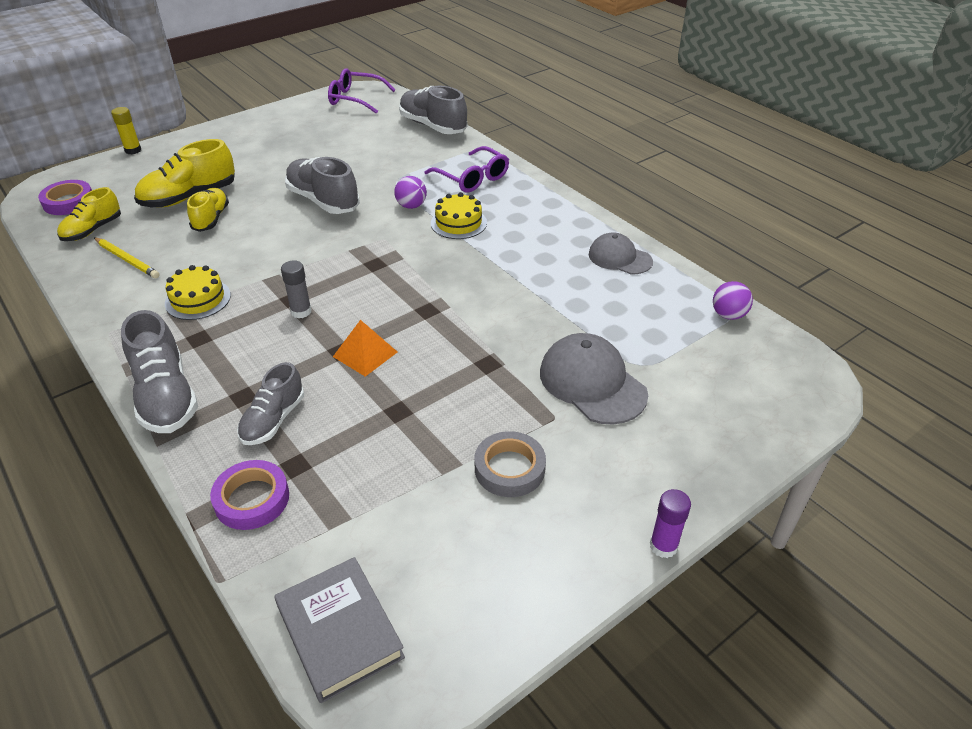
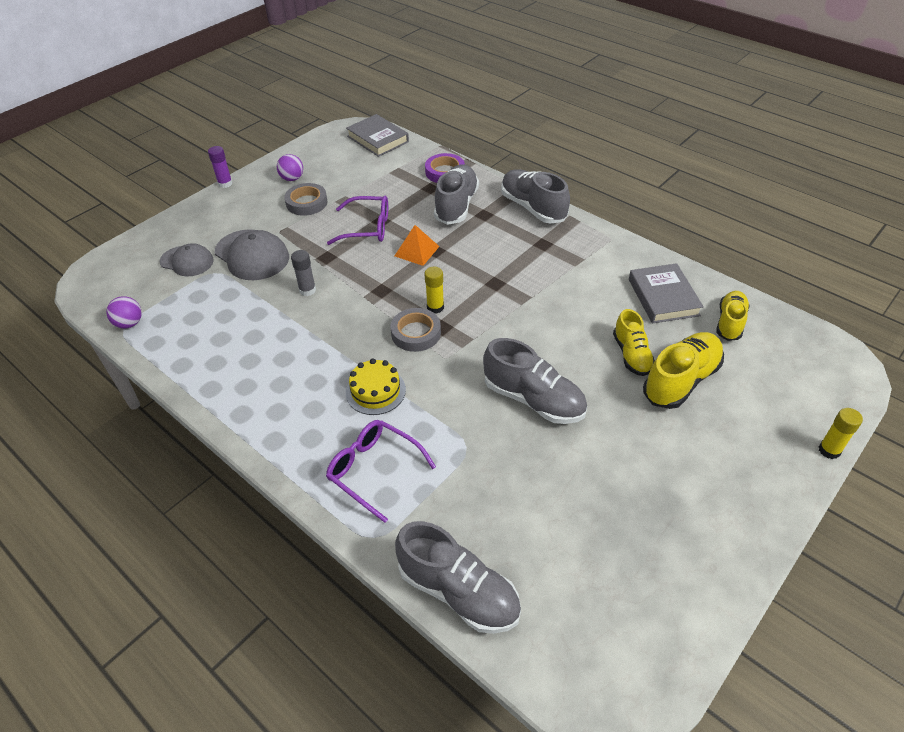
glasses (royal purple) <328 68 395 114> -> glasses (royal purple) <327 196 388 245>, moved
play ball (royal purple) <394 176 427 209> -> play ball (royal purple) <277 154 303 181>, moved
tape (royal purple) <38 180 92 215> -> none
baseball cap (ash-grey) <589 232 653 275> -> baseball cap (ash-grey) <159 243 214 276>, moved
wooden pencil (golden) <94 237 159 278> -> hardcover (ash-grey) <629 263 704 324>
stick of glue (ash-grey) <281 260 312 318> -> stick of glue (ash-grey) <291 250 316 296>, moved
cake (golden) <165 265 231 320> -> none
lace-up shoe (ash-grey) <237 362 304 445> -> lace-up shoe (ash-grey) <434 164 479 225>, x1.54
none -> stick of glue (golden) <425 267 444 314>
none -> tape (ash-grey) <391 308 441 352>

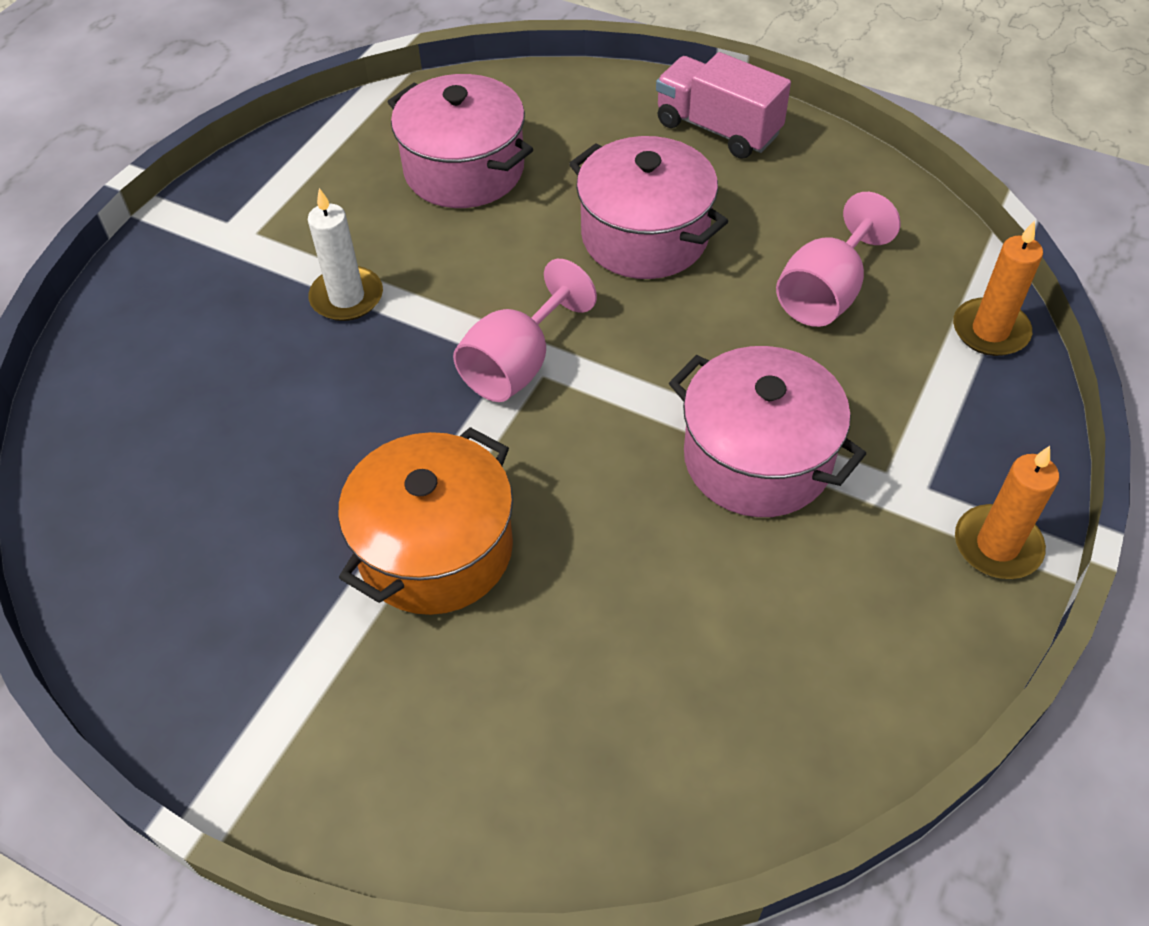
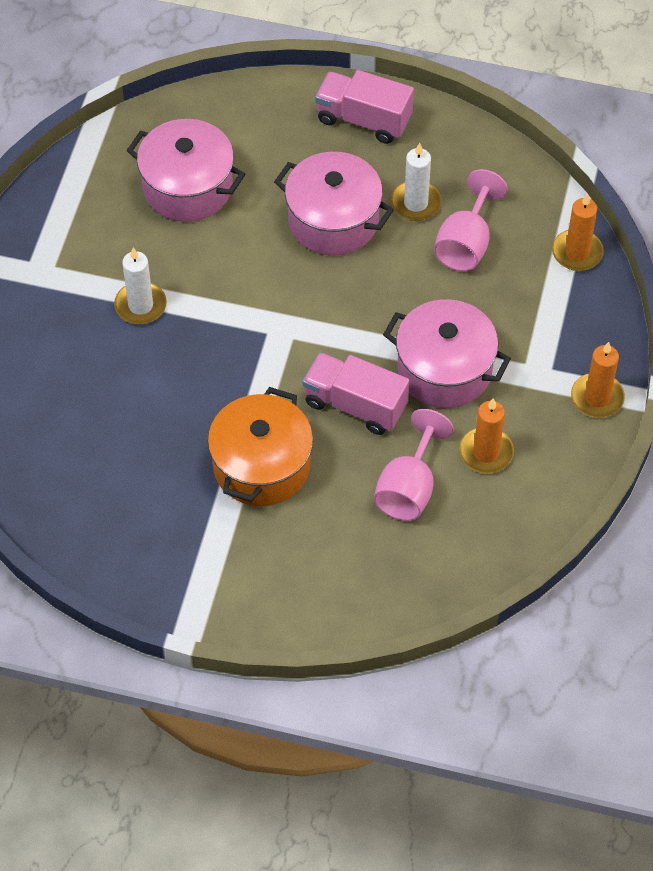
goblet (rosy) <453 259 597 402> -> goblet (rosy) <374 409 454 521>, moved
none -> candle (pure white) <391 143 442 221>
none -> truck (rosy) <303 352 410 435>
none -> candle (orange-coloured) <459 398 514 474>

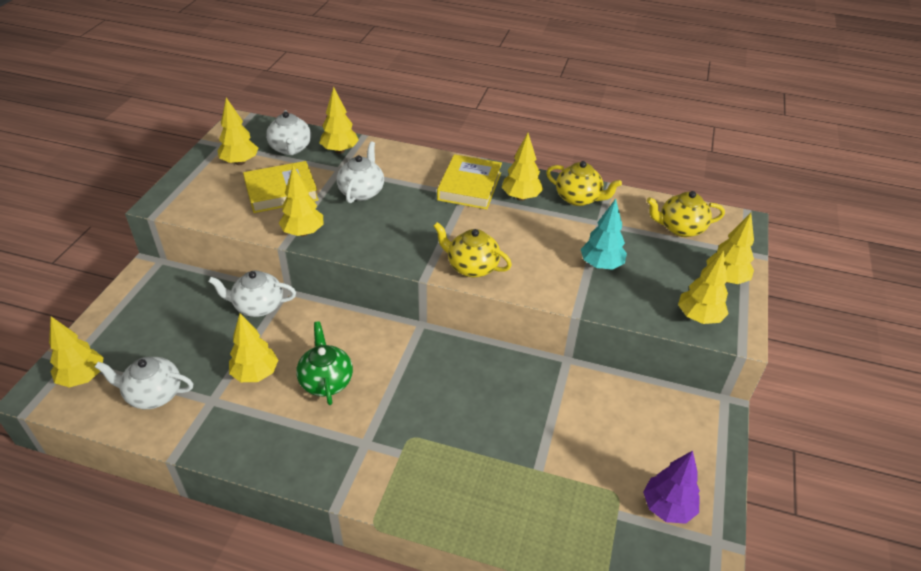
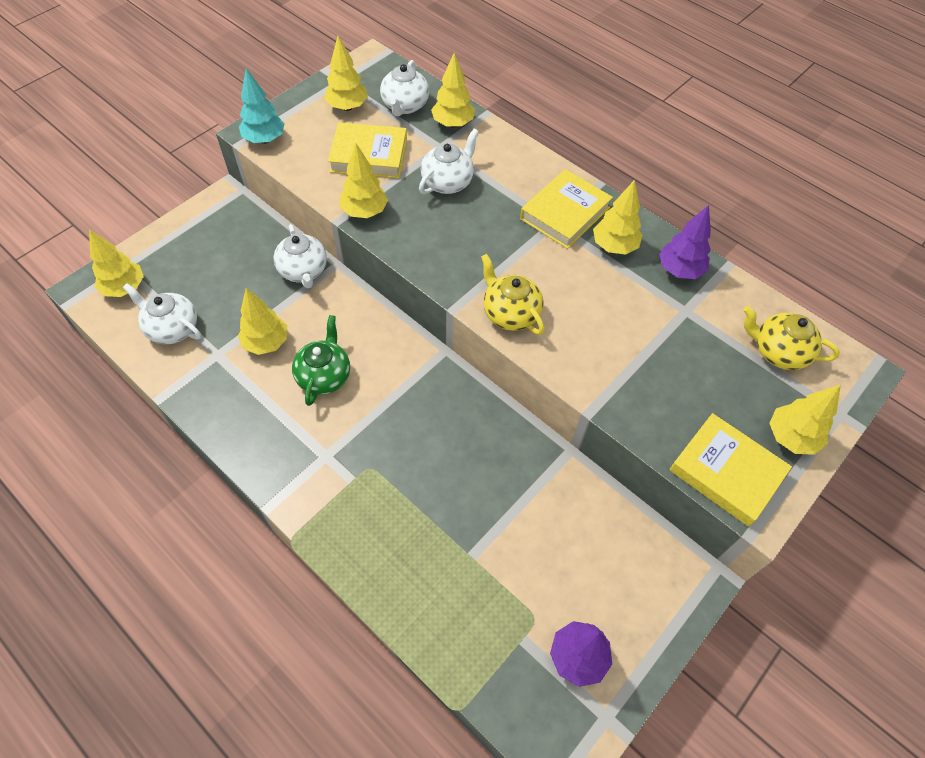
china teapot (golden) <546 161 622 206> -> tree (royal purple) <659 205 711 279>
tree (aqua) <581 199 627 270> -> tree (aqua) <239 68 285 144>, moved
tree (golden) <678 250 729 324> -> hardcover (golden) <670 413 792 527>
china teapot (pure white) <208 271 296 317> -> china teapot (pure white) <273 224 327 288>, 135 degrees counterclockwise

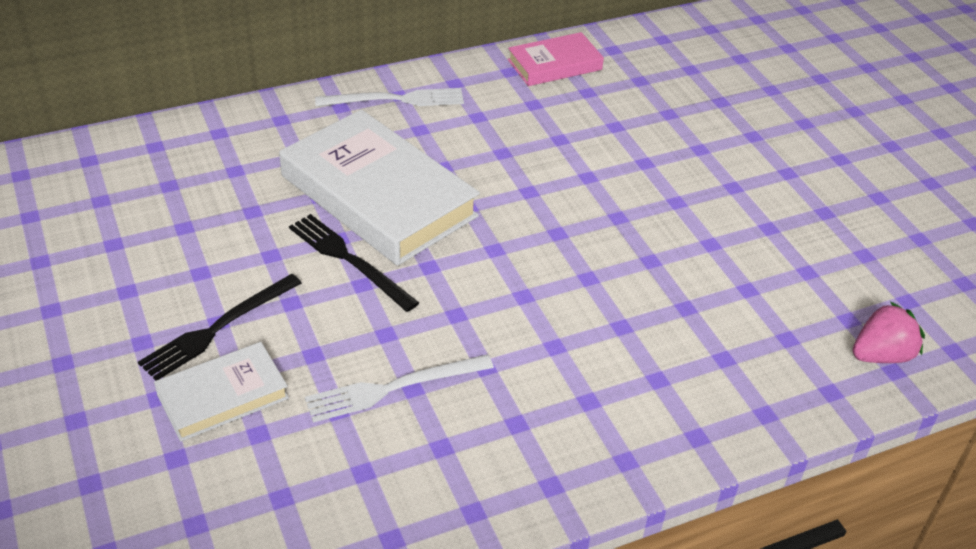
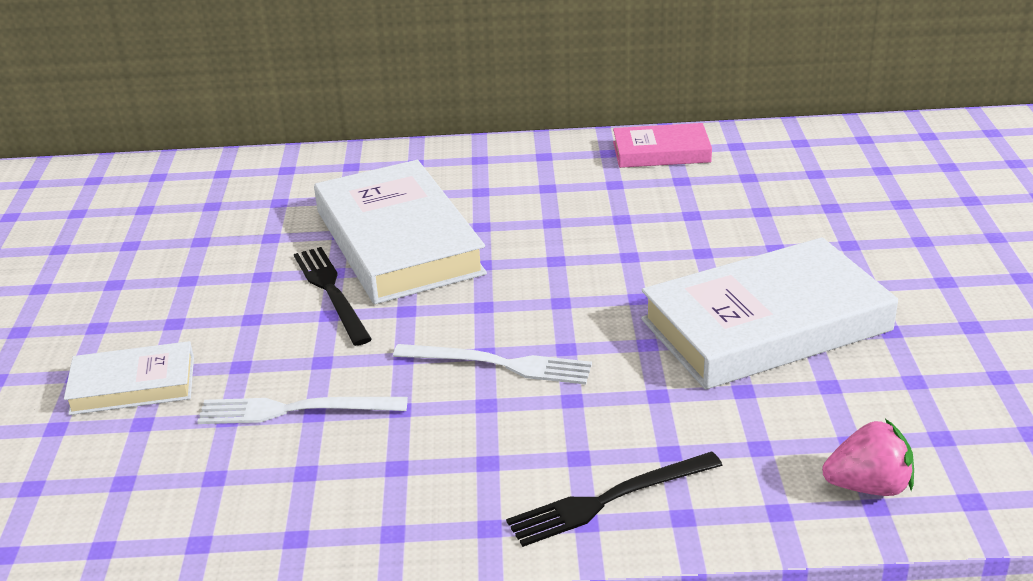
dinner fork (pure white) <315 88 464 107> -> dinner fork (pure white) <393 344 592 385>, moved
dinner fork (ebony) <138 274 302 380> -> dinner fork (ebony) <506 452 723 547>, moved
none -> hardcover (pure white) <641 237 898 390>

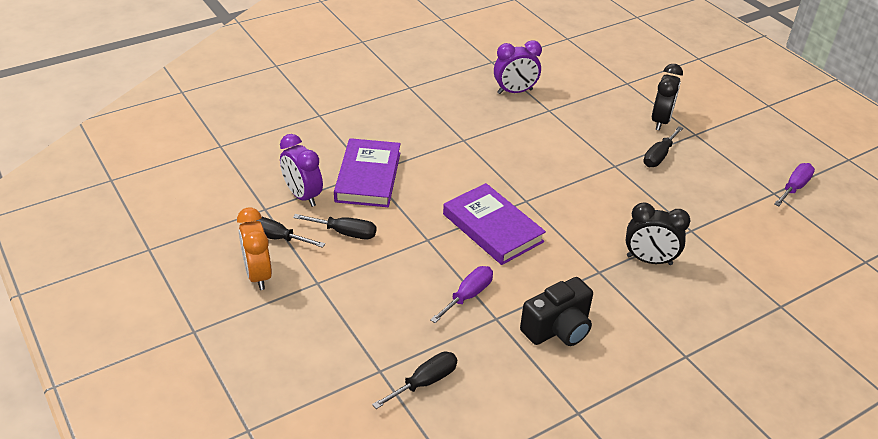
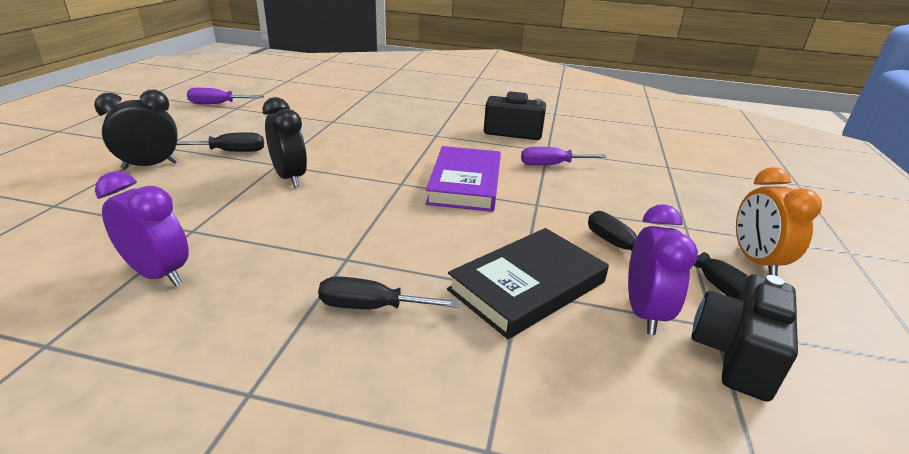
hardcover (royal purple) <334 138 401 207> -> hardcover (ebony) <447 228 609 339>
alarm clock (ebony) <626 202 690 265> -> alarm clock (ebony) <262 97 307 187>, moved
alarm clock (orange-coloured) <237 207 272 290> -> alarm clock (orange-coloured) <736 167 822 276>, 150 degrees clockwise
hand screwdriver (ebony) <372 352 457 409> -> hand screwdriver (ebony) <318 276 460 309>, moved
none -> compact camera (ebony) <692 274 798 402>

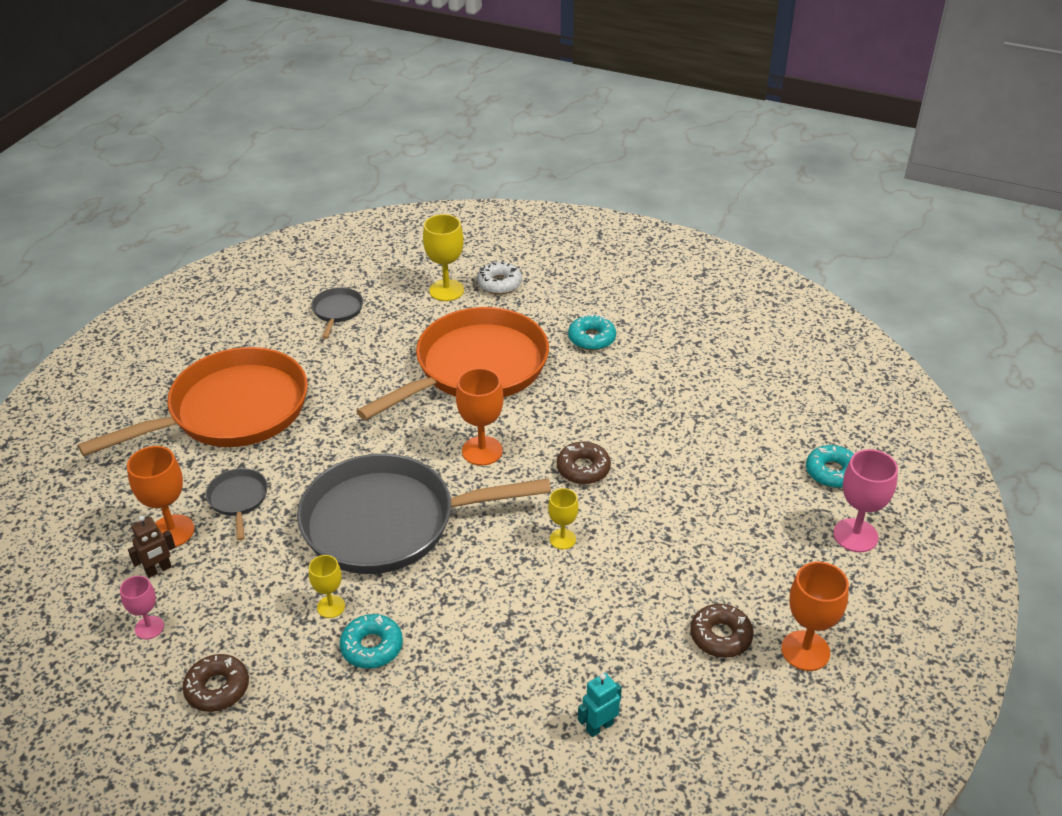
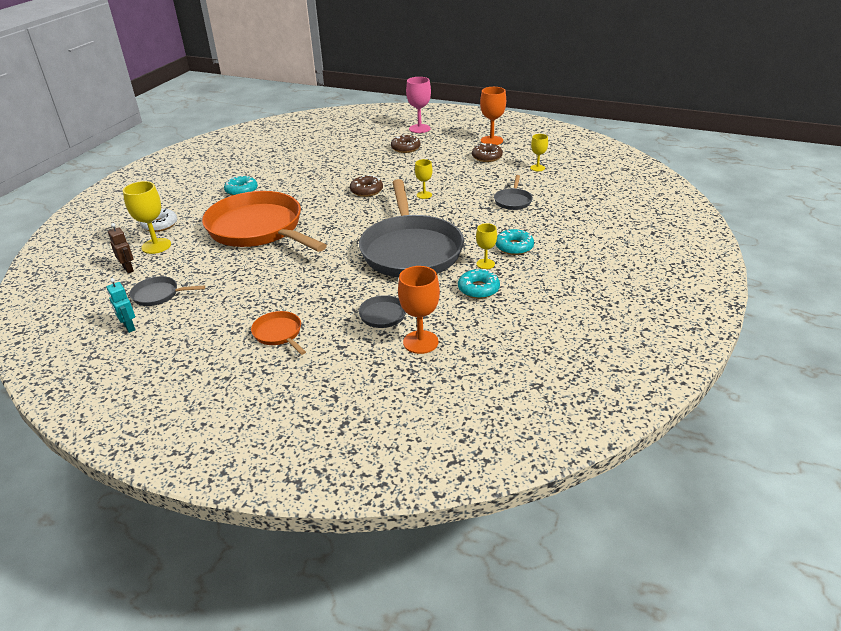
skillet (orange-coloured) <78 347 308 456> -> skillet (orange-coloured) <251 311 306 355>, x0.41
goblet (orange-coloured) <456 368 503 466> -> none
doughnut (aqua) <806 445 854 488> -> doughnut (aqua) <458 269 500 299>, moved
toy robot (dark brown) <128 516 175 578> -> toy robot (dark brown) <108 223 134 273>, moved
goblet (rosy) <120 576 164 639> -> none
doughnut (dark brown) <183 654 249 712> -> doughnut (dark brown) <391 135 421 153>, moved
toy robot (aqua) <578 673 622 737> -> toy robot (aqua) <106 278 136 333>, moved
none -> goblet (golden) <530 134 548 171>
none -> skillet (ash-grey) <494 175 533 210>

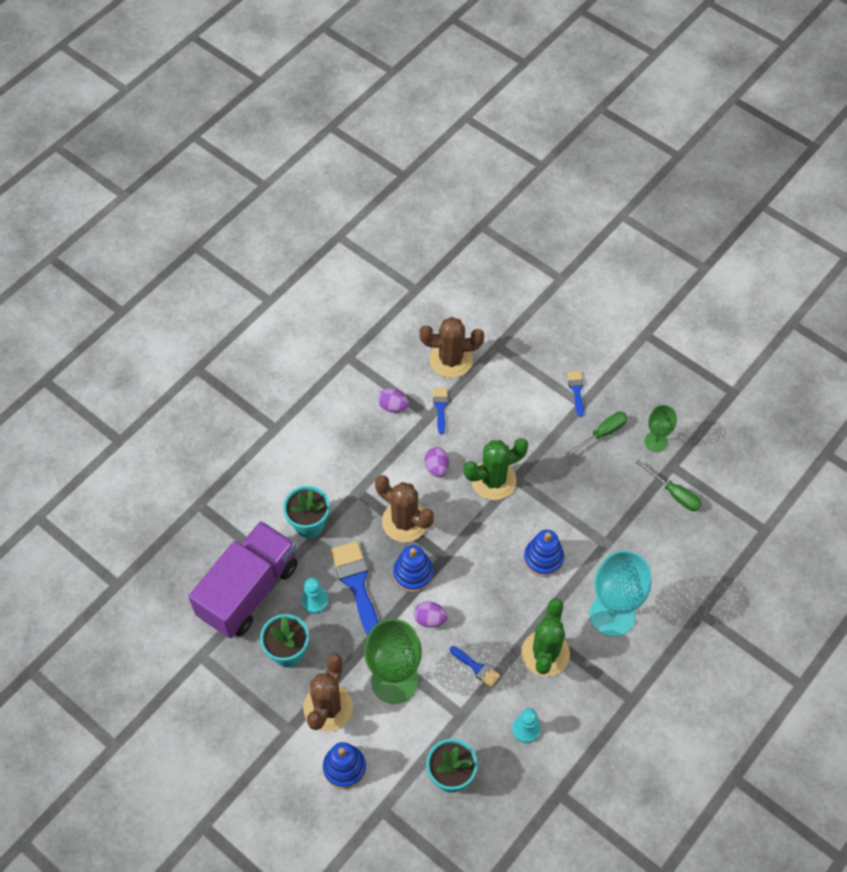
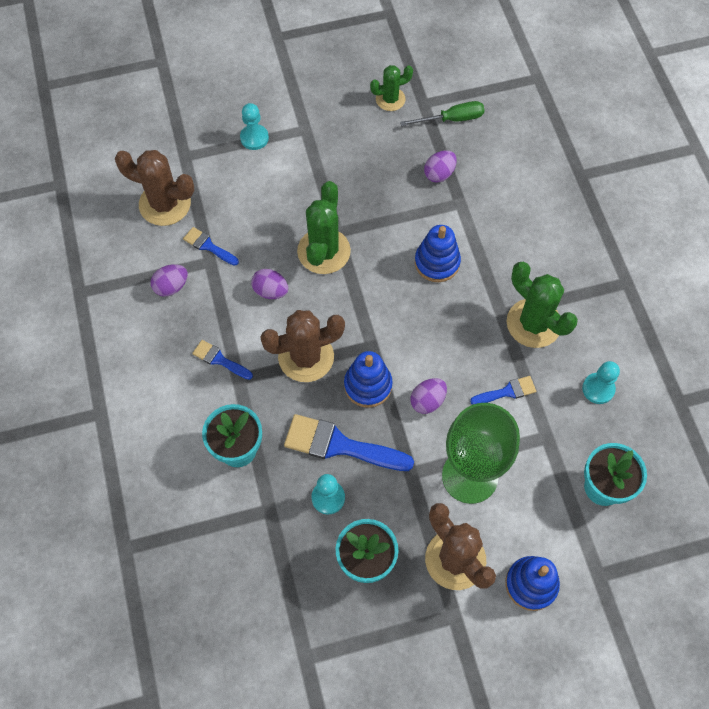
prickly plant (dark brown) <419 317 484 378> -> prickly plant (dark brown) <115 150 194 226>, 75 degrees clockwise
brush (royal blue) <567 371 584 417> -> brush (royal blue) <192 340 253 380>, moved
goblet (leaf-green) <644 405 677 452> -> prickly plant (leaf-green) <370 65 413 111>
hand screwdriver (leaf-green) <565 412 628 457> -> none
truck (royal purple) <188 521 298 638> -> none
goblet (aqua) <589 551 651 637> -> none
none -> game pawn (aqua) <240 103 269 150>
none -> egg (royal purple) <424 150 457 183>

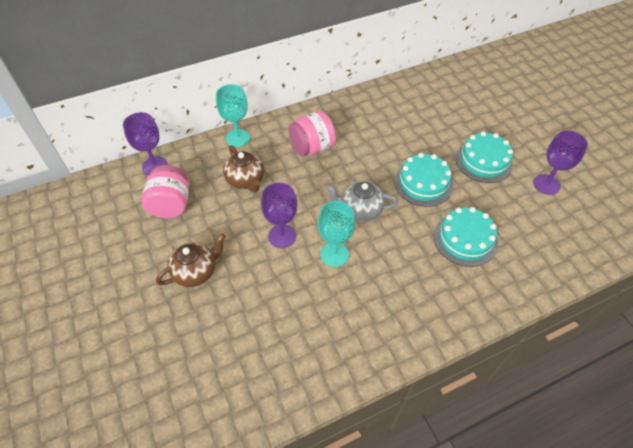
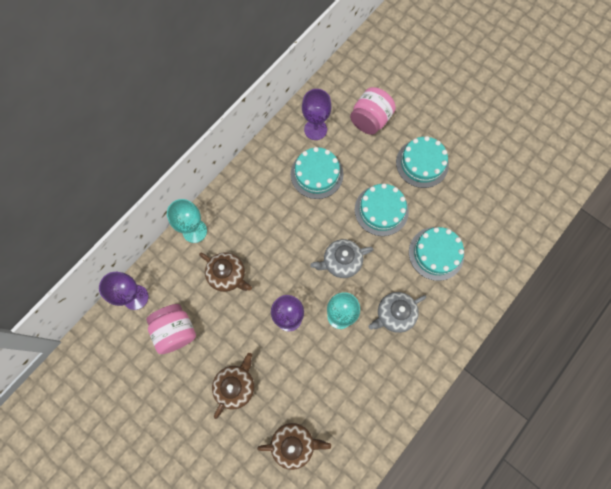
jam jar (rosy) <288 111 336 156> -> jam jar (rosy) <350 87 396 135>, moved
goblet (royal purple) <533 130 588 195> -> goblet (royal purple) <302 89 331 140>, moved
none -> cake (aqua) <291 147 343 199>
none -> china teapot (ash-grey) <369 292 426 333>
none -> china teapot (dark brown) <257 423 331 470>

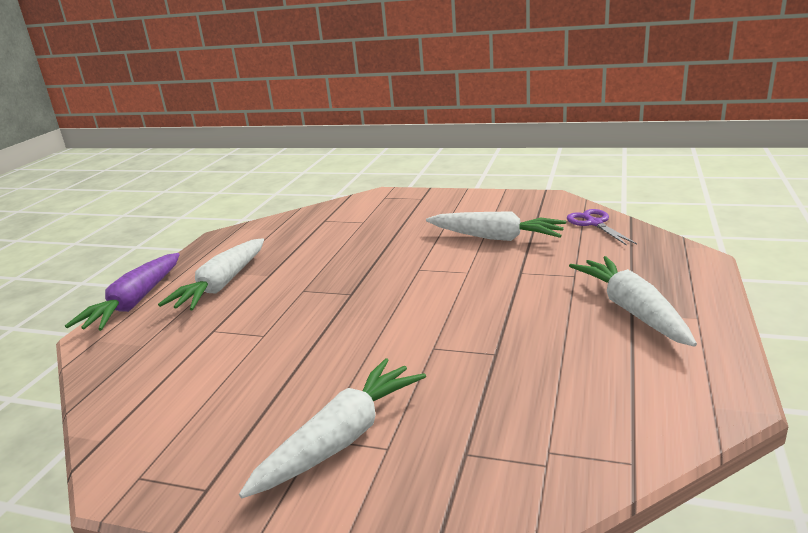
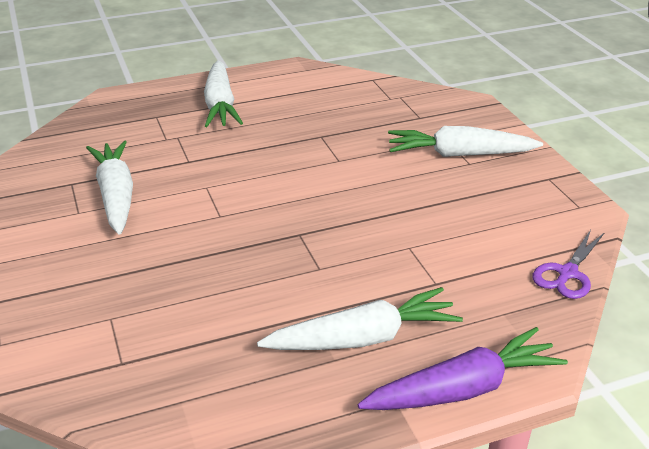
pair of scissors (royal purple) <567 209 637 246> -> pair of scissors (royal purple) <532 230 605 299>, moved
root vegetable (pure white) <569 256 697 347> -> root vegetable (pure white) <204 60 243 127>, 45 degrees counterclockwise

